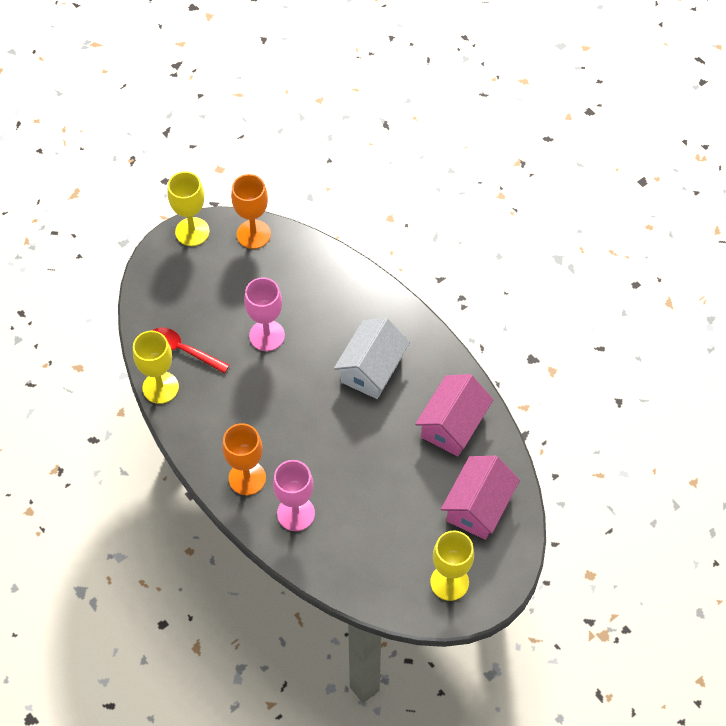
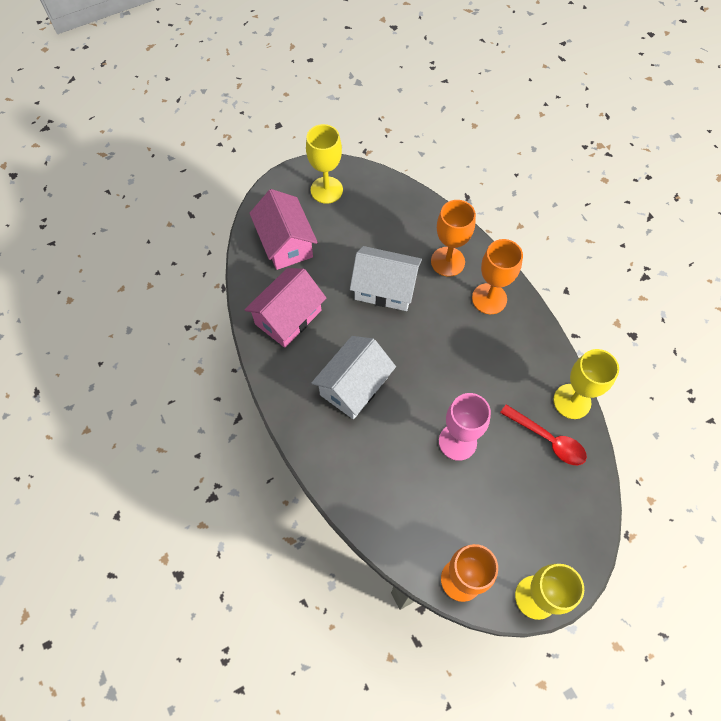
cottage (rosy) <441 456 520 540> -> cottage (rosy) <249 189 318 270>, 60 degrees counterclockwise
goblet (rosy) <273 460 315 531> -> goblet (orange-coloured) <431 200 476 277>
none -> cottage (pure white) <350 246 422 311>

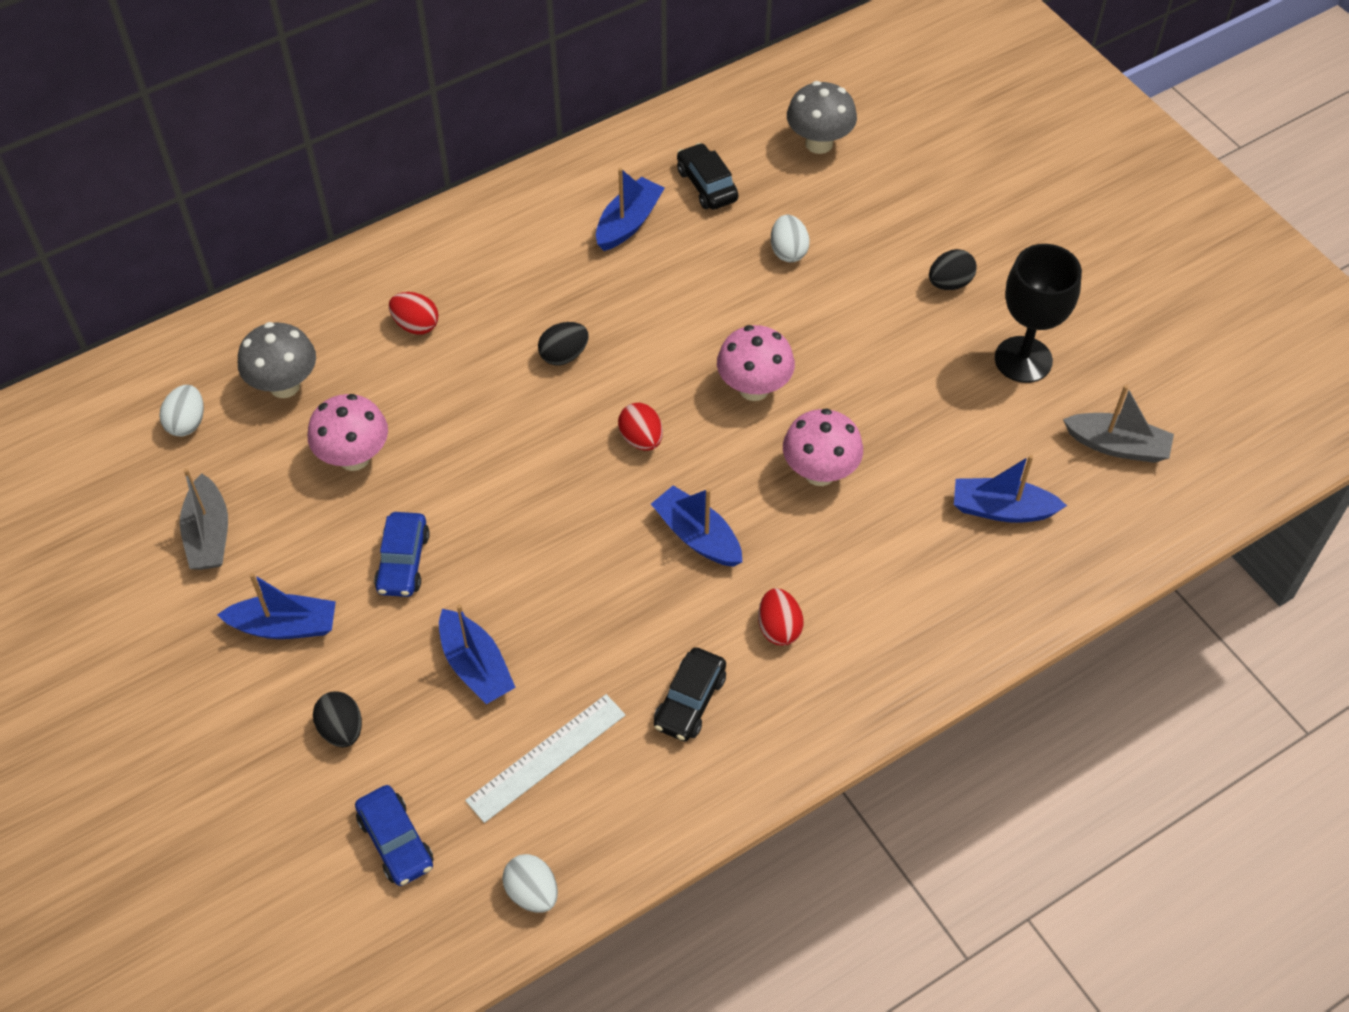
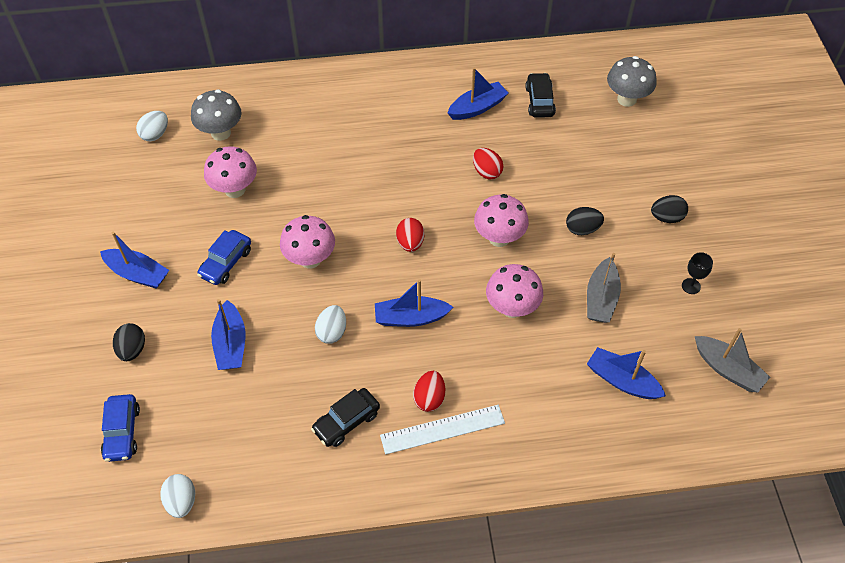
egg (pure white) <771 215 810 262> -> egg (pure white) <315 305 346 344>, moved
goblet (ebony) <995 244 1082 383> -> goblet (ebony) <682 252 713 294>, x0.45
egg (scarlet) <389 292 439 335> -> egg (scarlet) <473 148 504 179>, moved
egg (ebony) <538 322 588 365> -> egg (ebony) <566 207 604 235>, moved
sailboat (ash-grey) <180 468 228 570> -> sailboat (ash-grey) <587 253 621 323>, moved
sailboat (royal blue) <651 486 742 567> -> sailboat (royal blue) <375 279 453 327>, 75 degrees counterclockwise
ruler (pure white) <465 694 626 823> -> ruler (pure white) <380 405 505 454>, moved
none -> fungus (rosy) <280 215 335 269>

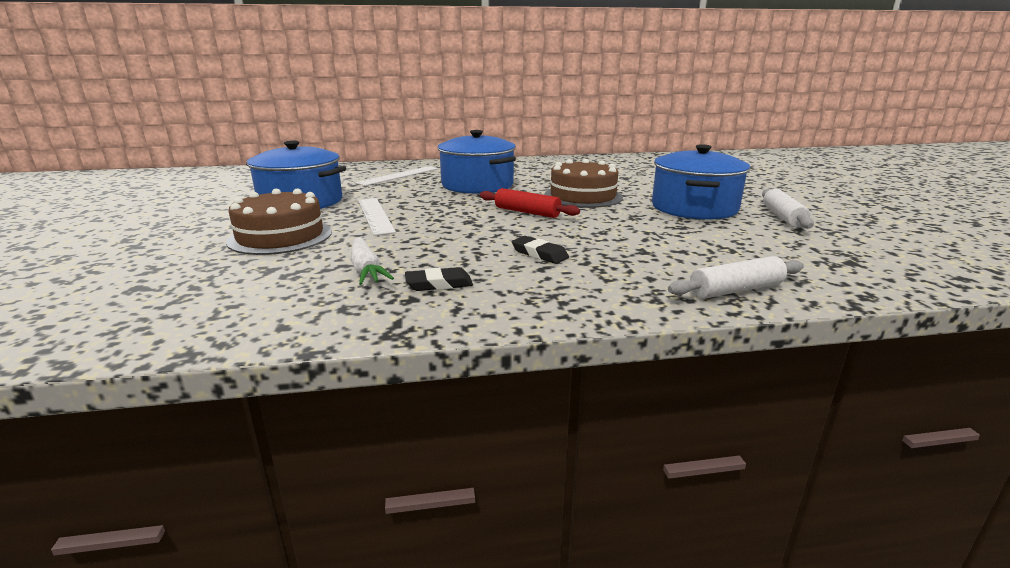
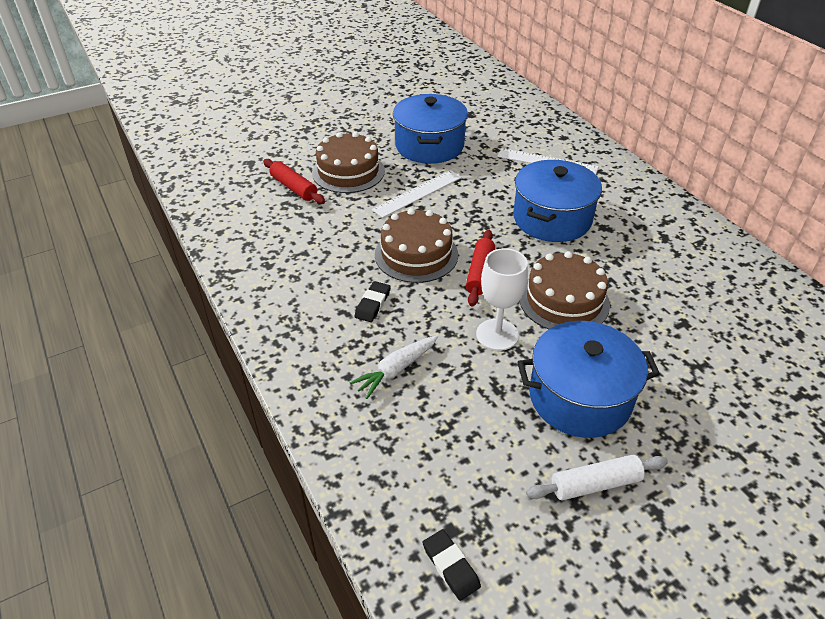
root vegetable (pure white) <351 237 394 285> -> root vegetable (pure white) <349 335 438 399>, moved
rolling pin (pure white) <668 256 804 299> -> none
gum eraser (ebony) <405 267 473 291> -> gum eraser (ebony) <423 529 481 601>, moved
none -> rolling pin (scarlet) <263 159 325 204>
none -> cake (dark brown) <375 208 458 283>
none -> goblet (pure white) <476 248 528 351>

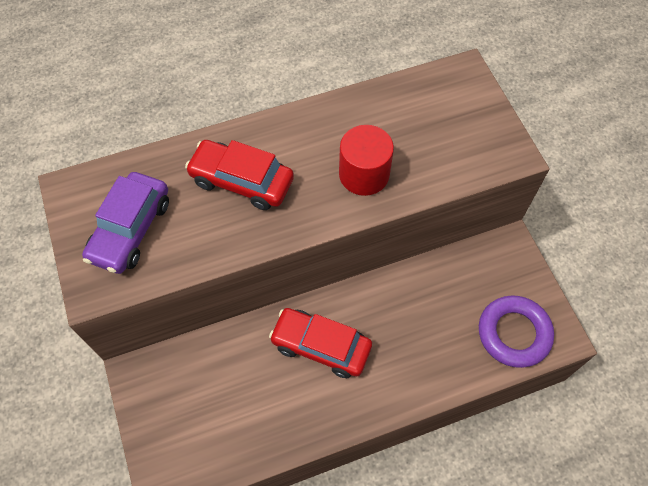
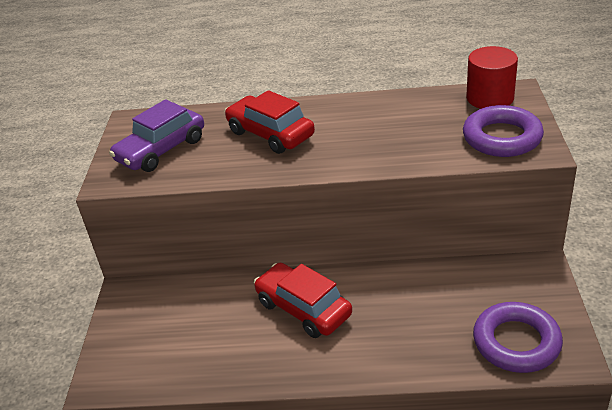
cylinder (scarlet) <339 125 394 196> -> cylinder (scarlet) <466 46 518 109>, moved
none -> ring (royal purple) <463 105 544 157>

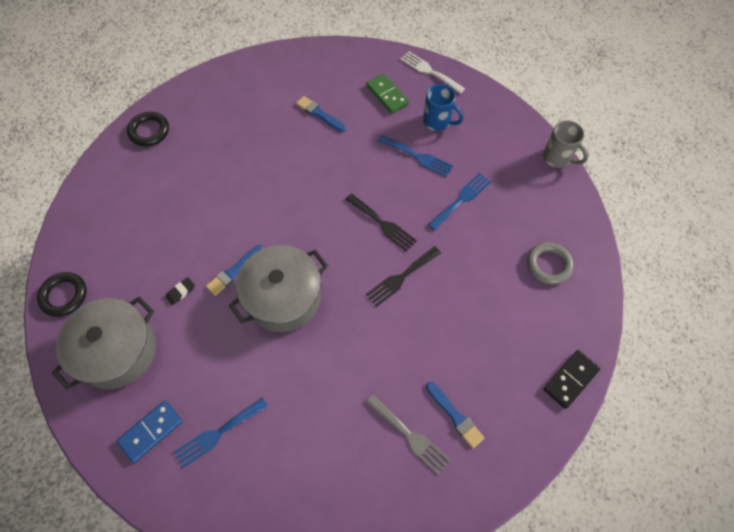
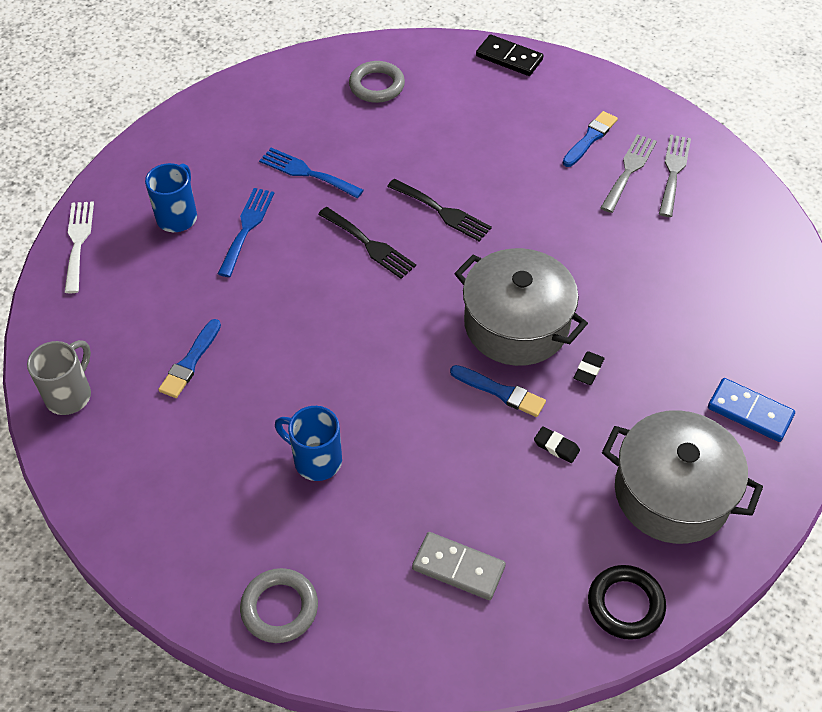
dinner fork (pure white) <400 51 465 94> -> dinner fork (pure white) <64 201 94 293>, 150 degrees clockwise
domino (leaf-green) <366 74 409 114> -> none
ring (ebony) <127 112 169 146> -> ring (ash-grey) <240 568 318 643>
coffee mug (ash-grey) <543 120 588 168> -> coffee mug (ash-grey) <27 340 91 415>, moved
dinner fork (ebony) <345 194 417 252> -> dinner fork (ebony) <318 207 416 279>, 105 degrees clockwise
dinner fork (royal blue) <174 397 268 468> -> none
none -> dinner fork (ash-grey) <659 134 691 217>
none -> gum eraser (ebony) <574 351 605 385>
none -> coffee mug (royal blue) <275 406 342 481>
none -> domino (ash-grey) <412 532 506 600>

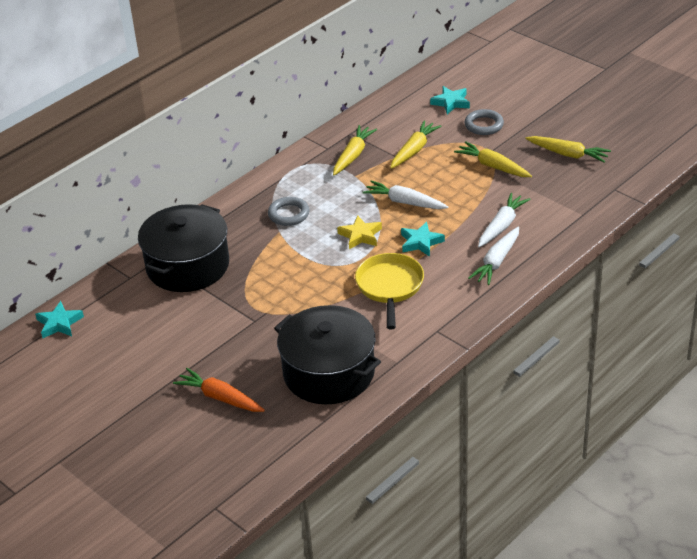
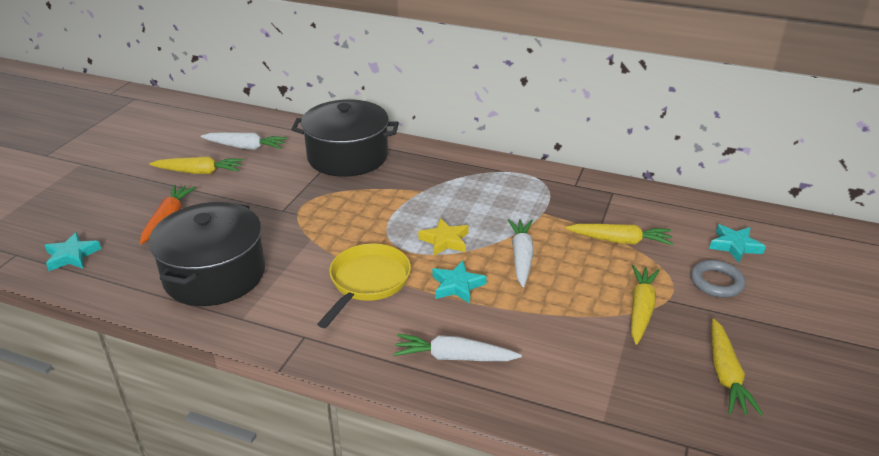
root vegetable (golden) <333 125 377 175> -> root vegetable (golden) <149 156 244 174>, moved
root vegetable (pure white) <478 193 530 247> -> root vegetable (pure white) <201 132 288 150>, moved
ring (ash-grey) <268 197 309 226> -> none
skillet (golden) <355 253 424 329> -> skillet (golden) <317 243 411 328>, 45 degrees counterclockwise
star shape (aqua) <35 301 84 338> -> star shape (aqua) <44 232 101 271>, moved

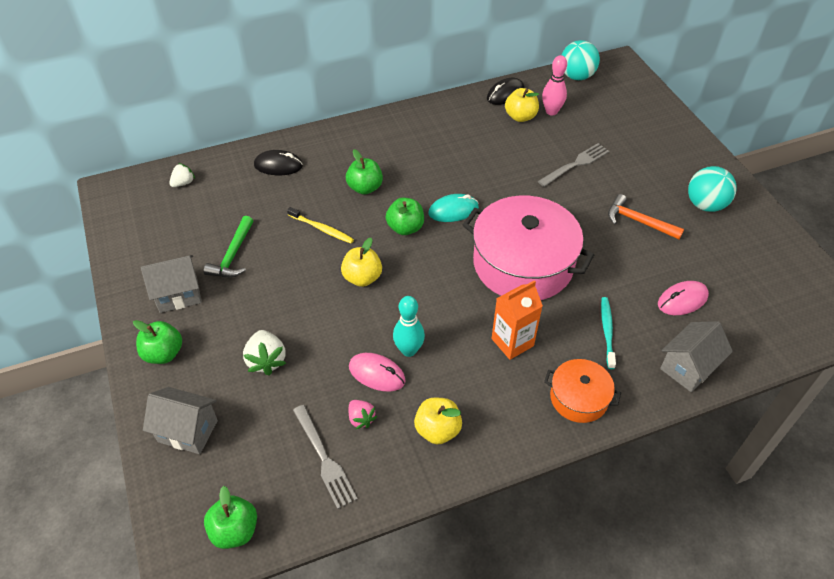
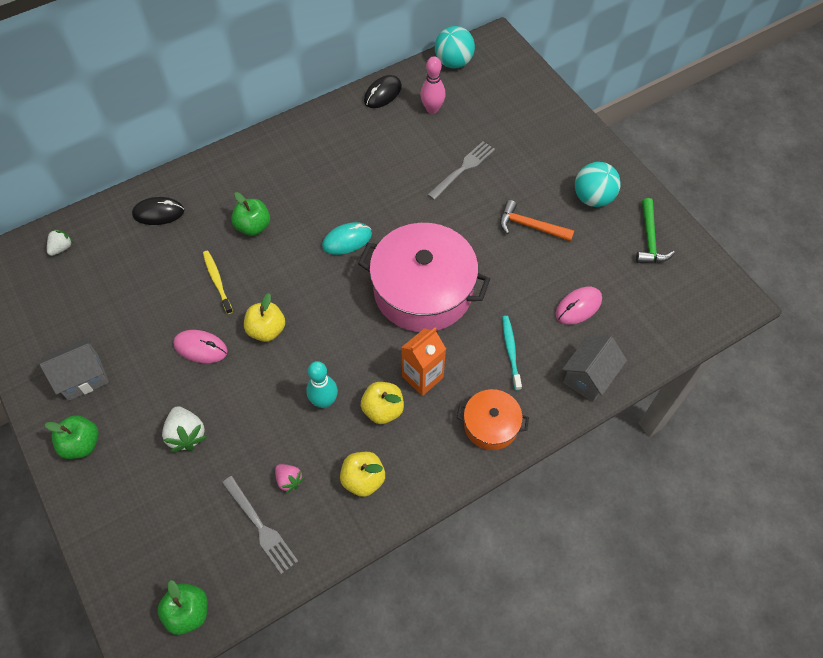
toy apple (golden) <505 88 539 122> -> toy apple (golden) <361 382 404 424>, moved
toy apple (leaf-green) <386 198 424 235> -> none
tooth brush (golden) <287 207 354 243> -> tooth brush (golden) <203 251 233 314>, 135 degrees counterclockwise
claw hammer (leaf-green) <204 216 253 277> -> claw hammer (leaf-green) <636 198 675 263>, moved
computer mouse (rosy) <349 353 406 392> -> computer mouse (rosy) <173 330 228 363>, moved
cottage (ash-grey) <143 387 218 454> -> none

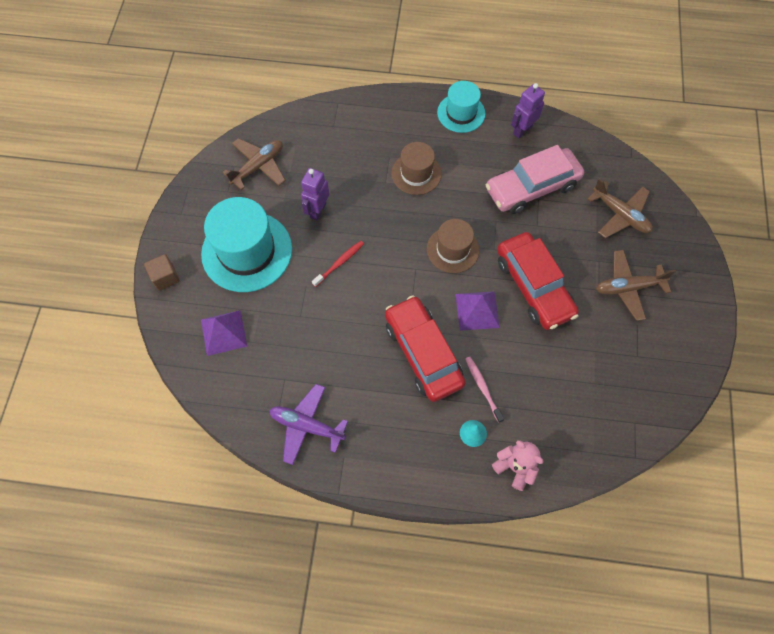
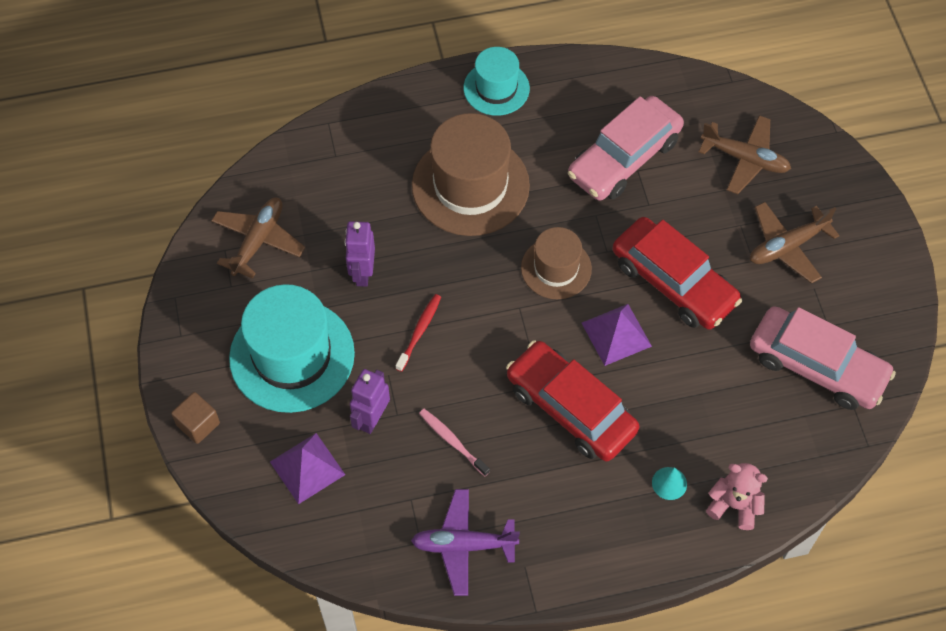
toy robot (royal purple) <511 83 545 138> -> toy robot (royal purple) <350 369 390 434>, moved
hat (dark brown) <391 142 442 195> -> hat (dark brown) <412 113 530 236>, x1.71
tooth brush (rosy) <465 357 504 423> -> tooth brush (rosy) <419 409 490 476>, moved
none -> automobile (rosy) <750 306 896 410>

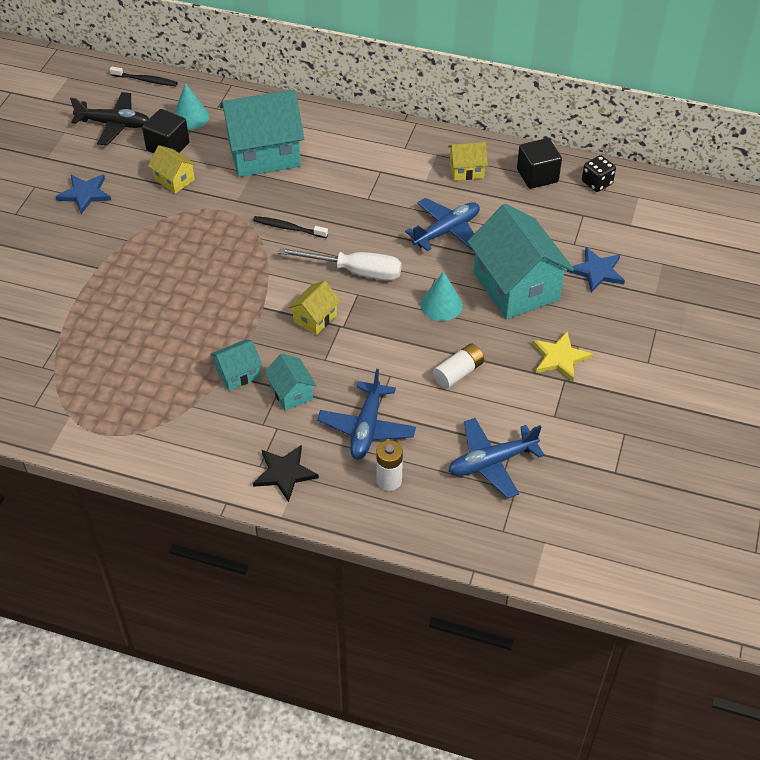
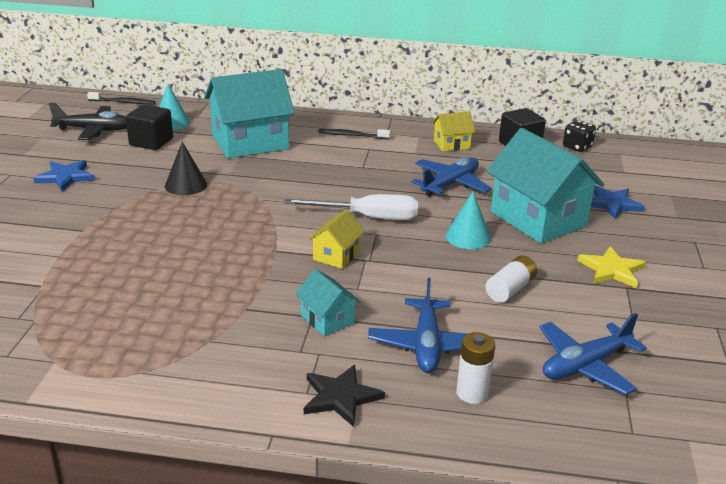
cottage (golden) <148 145 196 193> -> none
tooth brush (ebony) <253 216 328 238> -> tooth brush (ebony) <318 129 391 140>, moved
cottage (aqua) <210 339 262 391> -> none
none -> cone shape (ebony) <165 142 207 195>

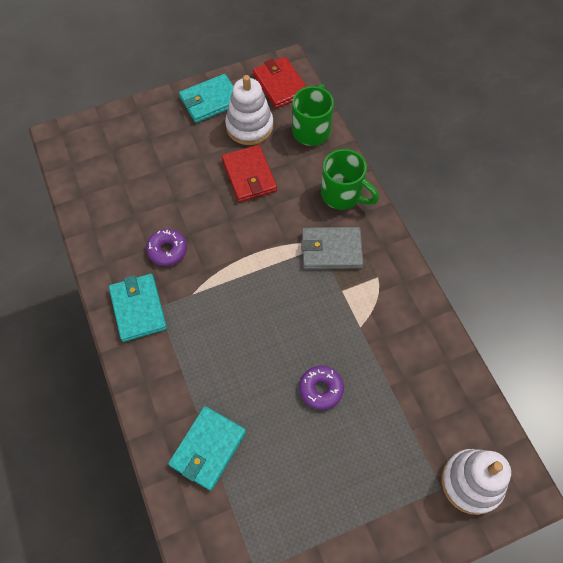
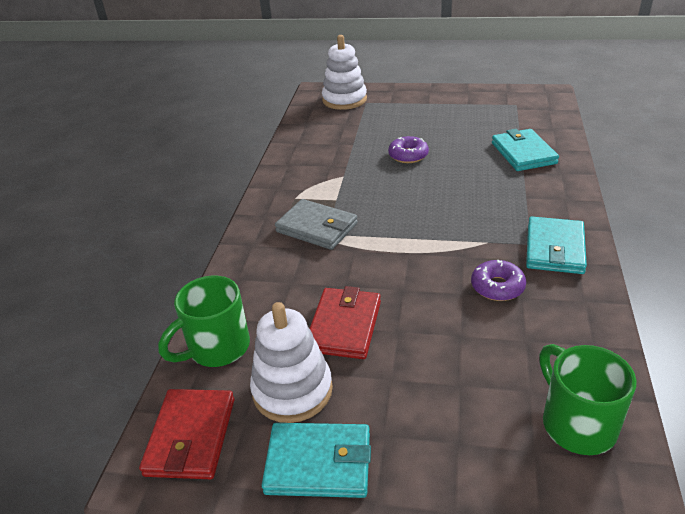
coffee mug (leaf-green) <321 149 379 210> -> coffee mug (leaf-green) <539 344 637 455>, moved
billfold (aqua) <168 406 246 491> -> billfold (aqua) <492 129 559 171>, 75 degrees counterclockwise

